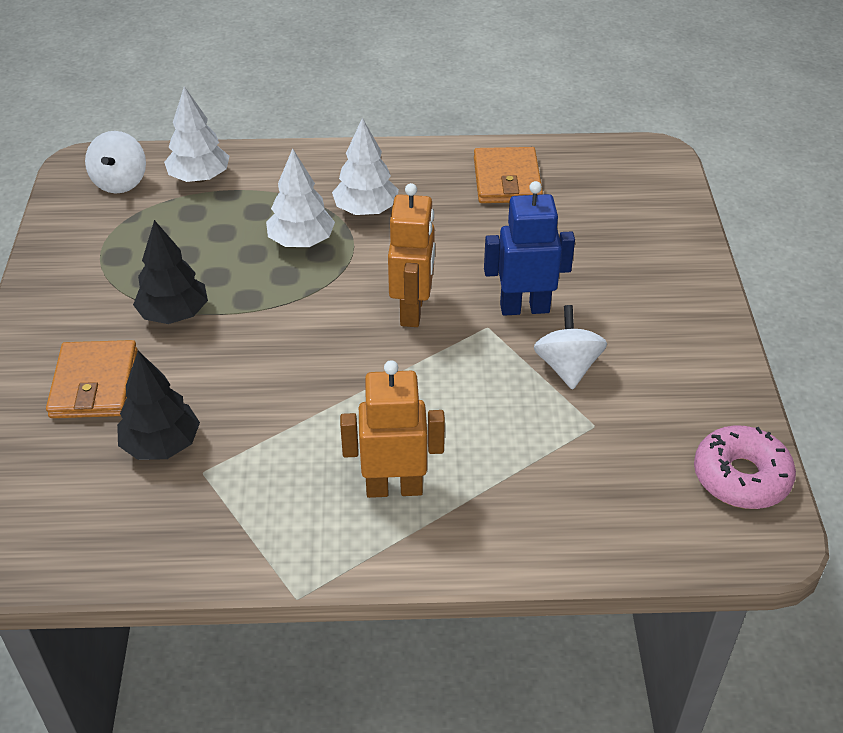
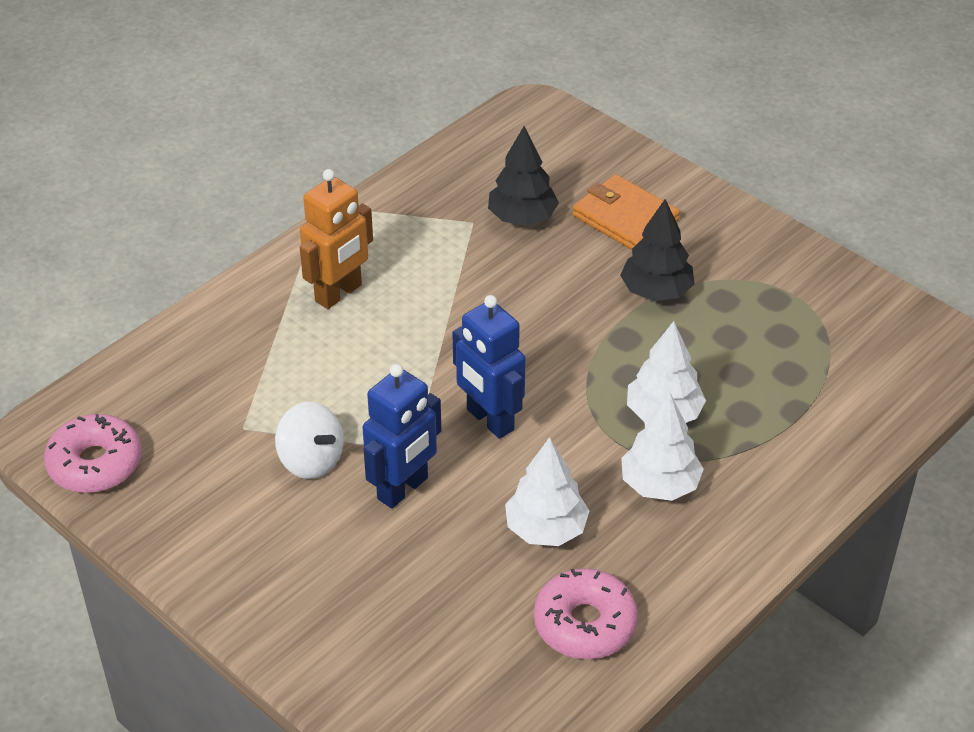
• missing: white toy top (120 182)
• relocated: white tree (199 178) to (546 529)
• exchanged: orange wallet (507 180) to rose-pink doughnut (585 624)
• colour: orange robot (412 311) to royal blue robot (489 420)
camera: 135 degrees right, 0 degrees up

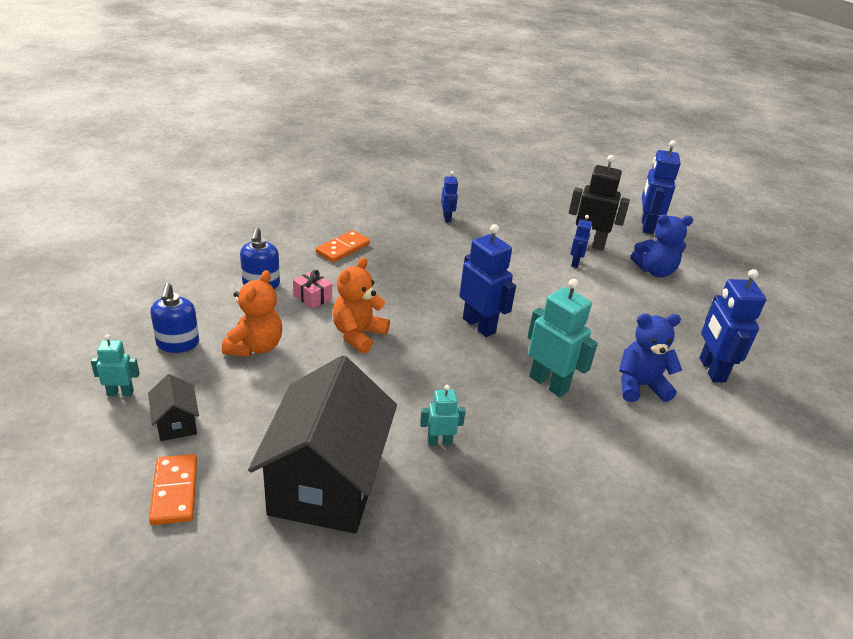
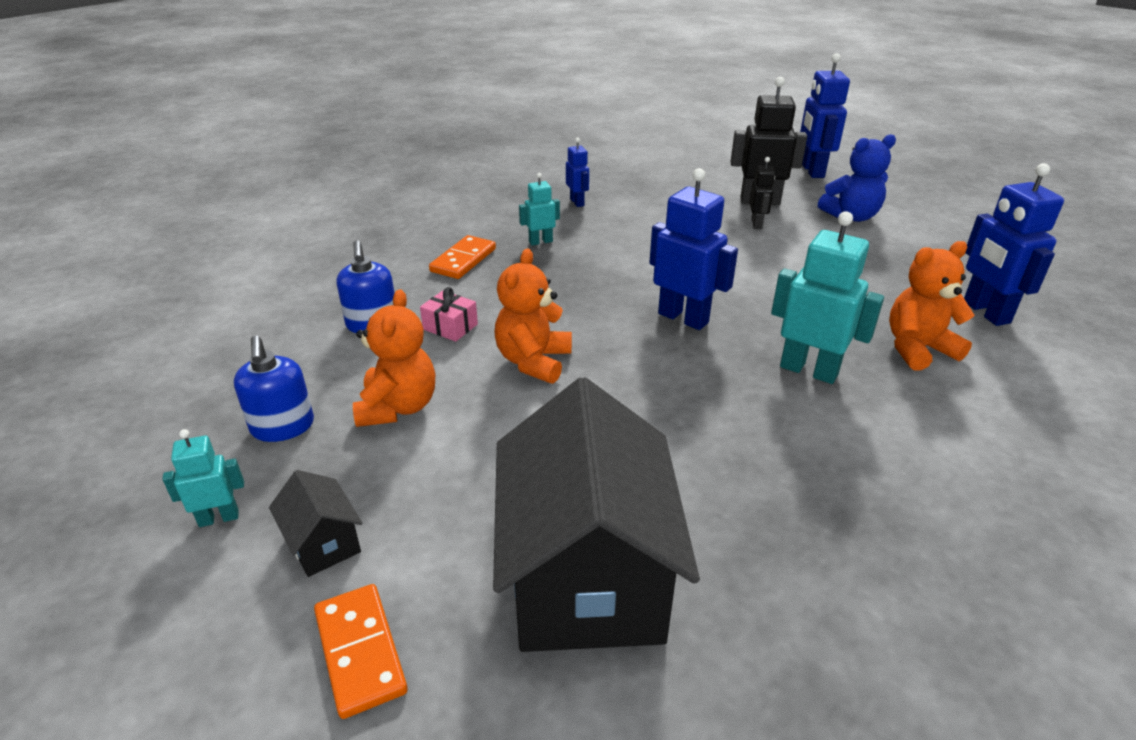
• relocated: teal robot (439 441) to (540 242)
• colour: royal blue robot (575 263) to jet-black robot (757 224)
• colour: royal blue stuffed bear (640 386) to orange stuffed bear (918 349)
camera: 10 degrees left, 0 degrees up

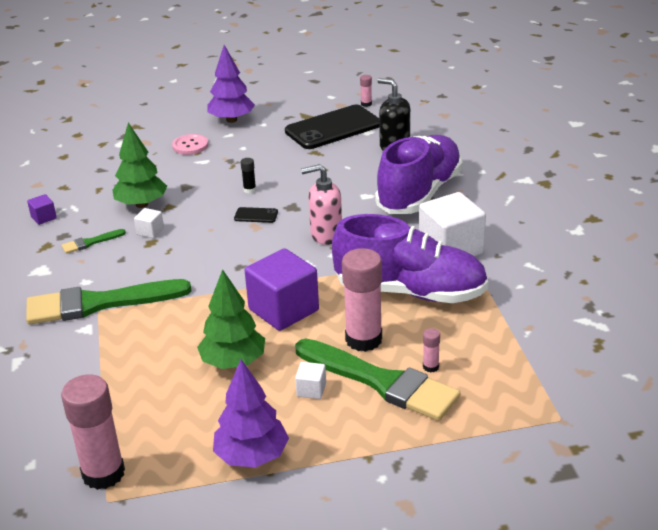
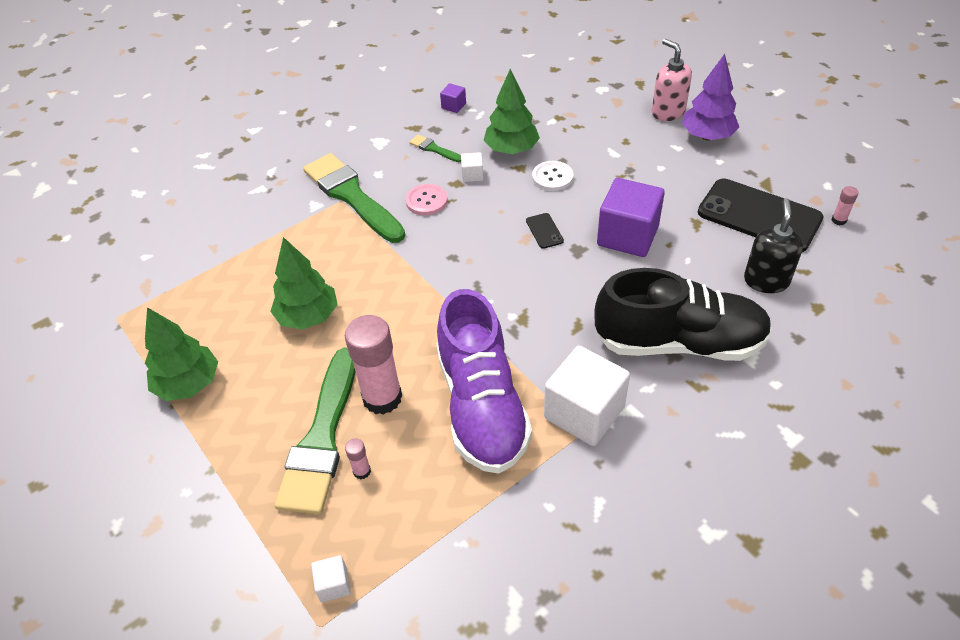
• missing: rose-pink stick of glue (103 473)
• missing: jet-black stick of glue (249 190)
• appeared: white button (552 177)
• relocated: rose-pink button (190 146) to (426 201)
• relocated: purple block (283 310) to (627 236)
• relocated: white block (311 390) to (333 585)
• relocated: rose-pink soap pump (326 235) to (667 112)
• colour: purple tree (252 456) to green tree (189 384)
• colour: purple sneaker (419 193) to jet-black sneaker (679 342)
camera: 65 degrees right, 15 degrees up

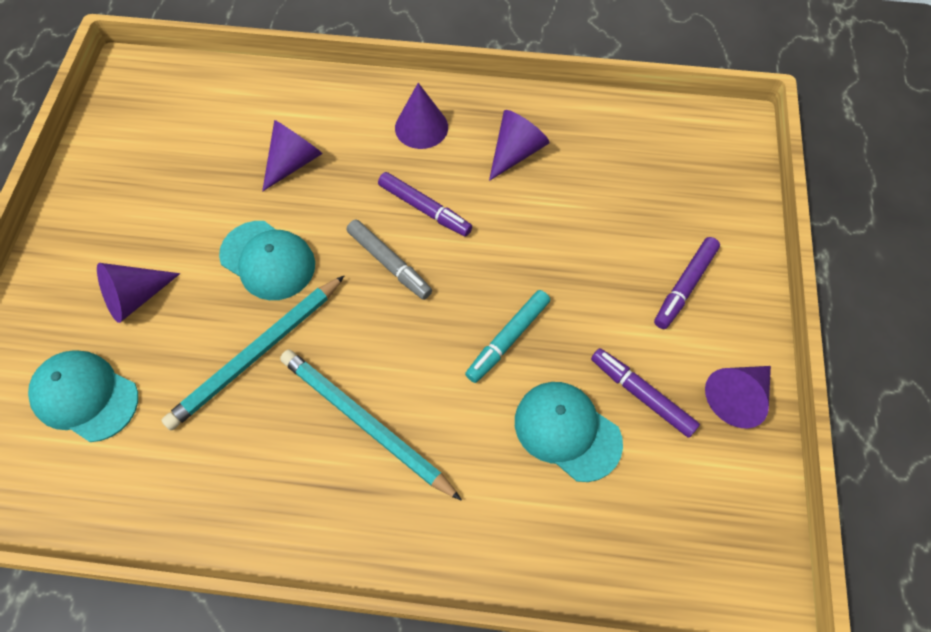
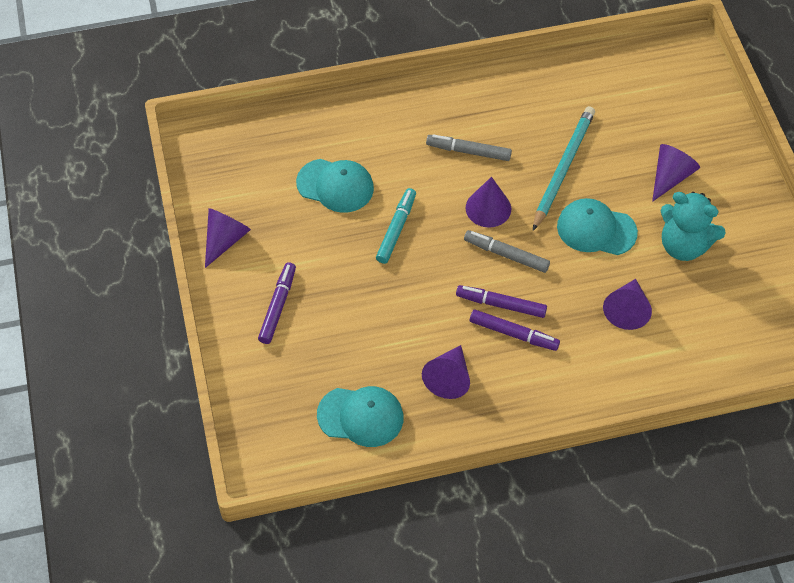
• appeared: teal stuffed bear (683 245)
• relocated: teal baseball cap (85 396) to (361 416)
• relocated: purple cone shape (421 127) to (488 208)
• relocated: purple marker (642 395) to (513 334)
• exchanged: teal lead pencil (365 423) to gray marker (468 151)
camera: 160 degrees right, 5 degrees down

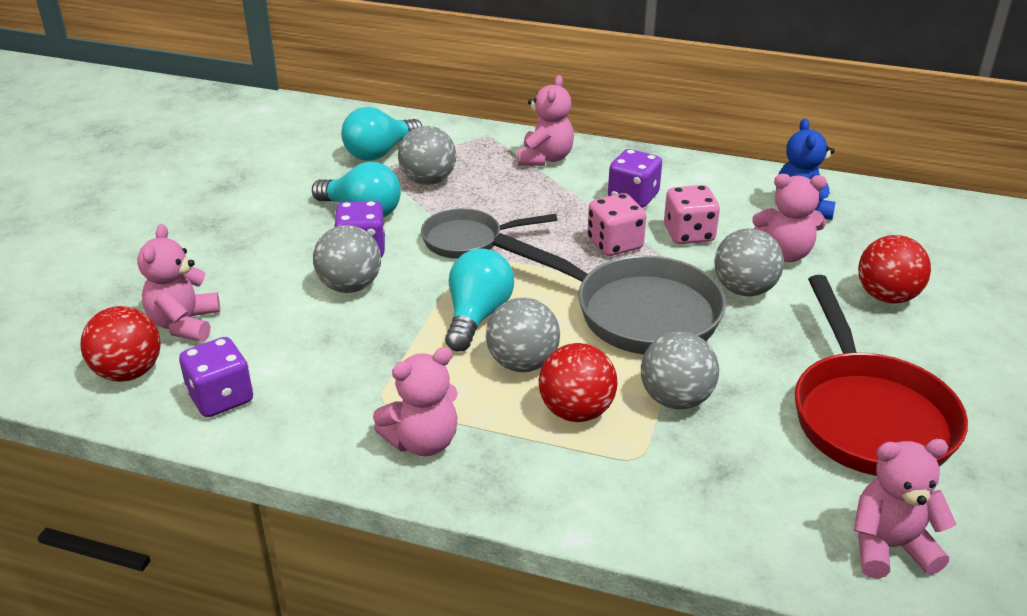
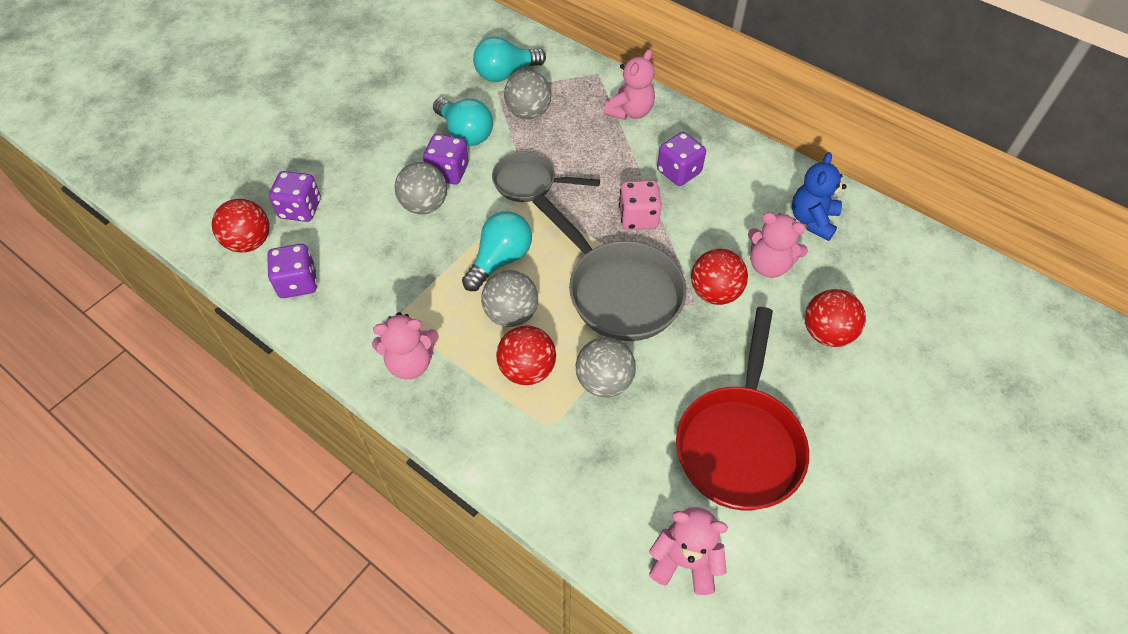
• missing: rose-pink die (689 234)
• exchanged: rose-pink stuffed bear (185 324) to purple die (300 209)
• colour: gray sphere (744 290) to crimson sphere (714 292)
camera: 20 degrees right, 20 degrees up

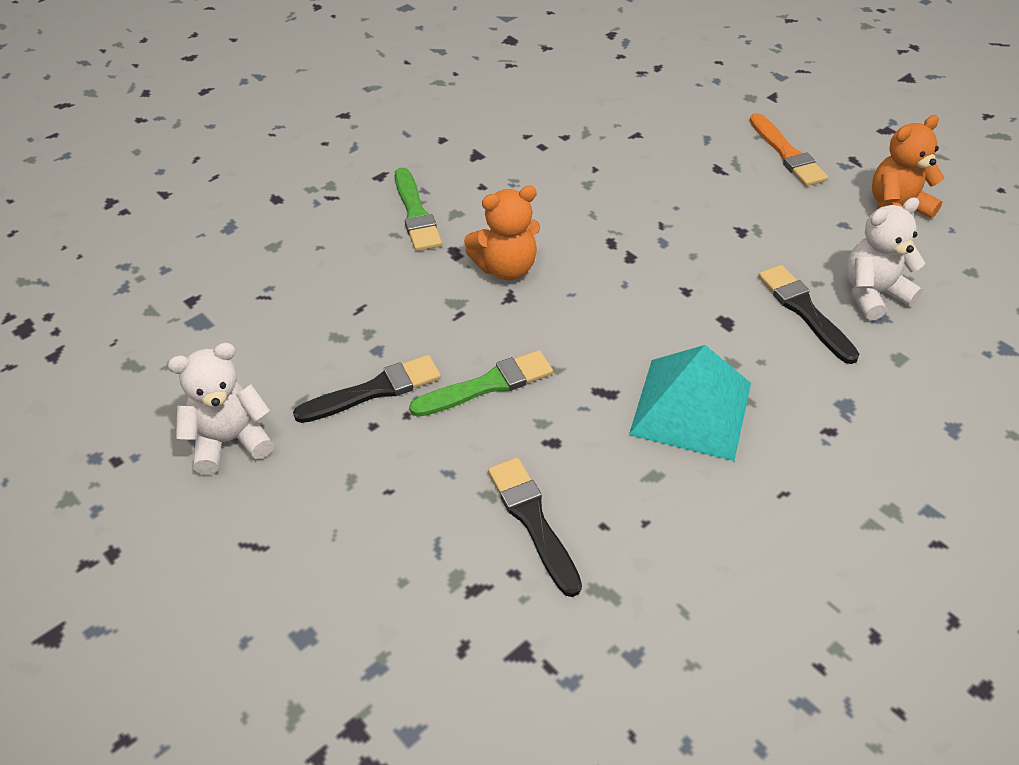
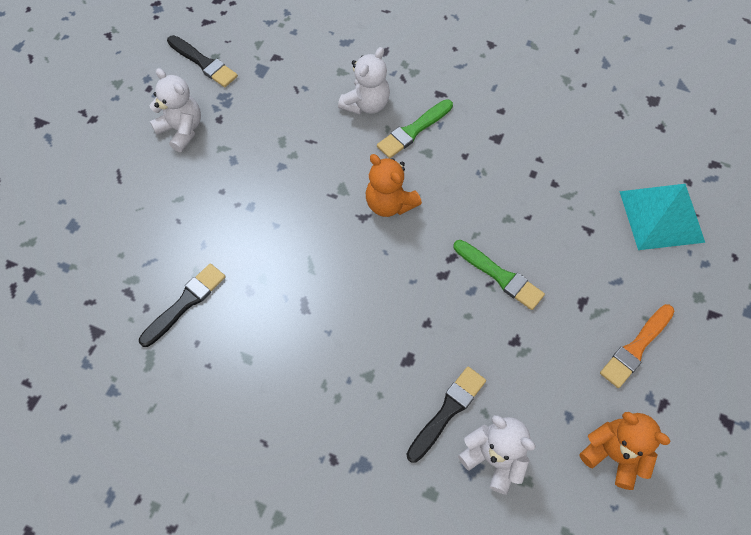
• appeared: white stuffed bear (366 104)
• relocated: jet-black paint brush (374 390) to (203 63)
• relocated: green paint brush (487 385) to (500 276)
• relocated: teal pyramid shape (691 408) to (661 216)
camera: 65 degrees right, 15 degrees up

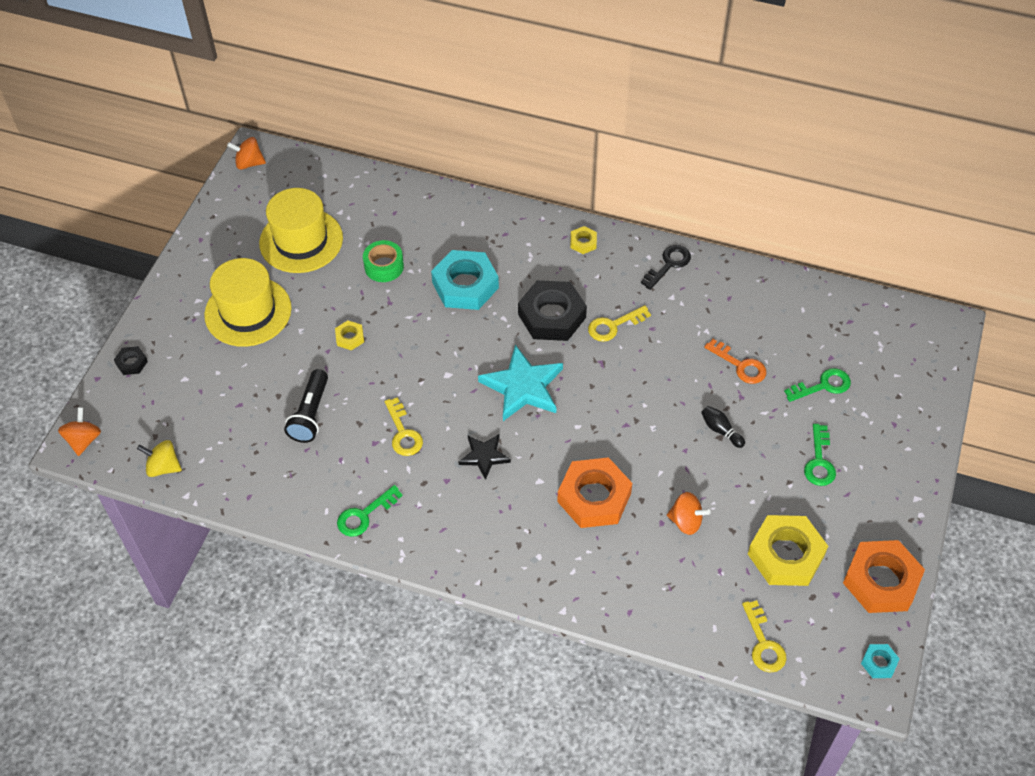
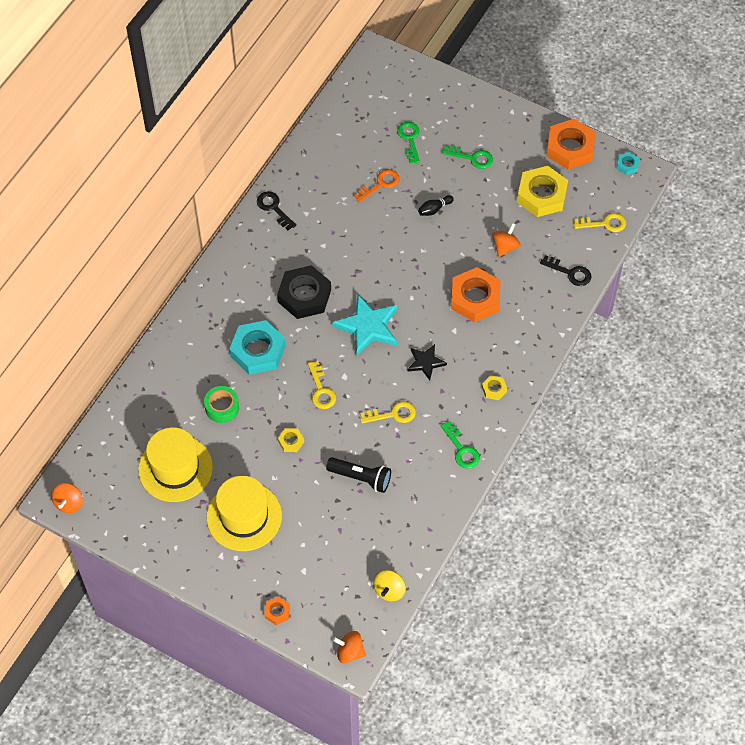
• appeared: jet-black key (570 273)
• relocated: yellow hexagon nut (583 242) to (494 389)
• relocated: yellow key (613 326) to (321 390)
• colour: jet-black hexagon nut (131 363) to orange hexagon nut (277 612)
camera: 80 degrees left, 5 degrees up

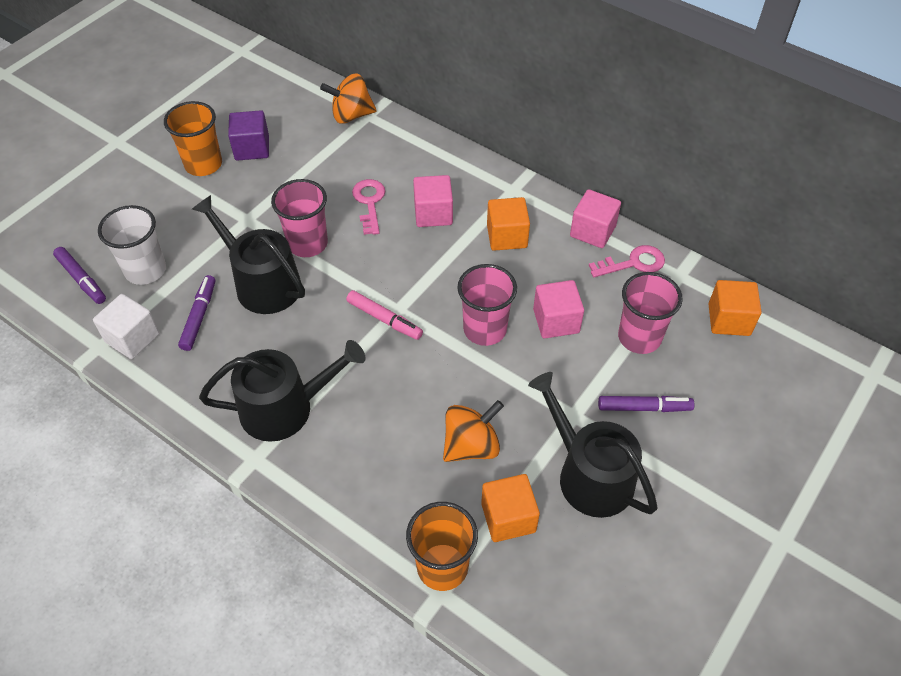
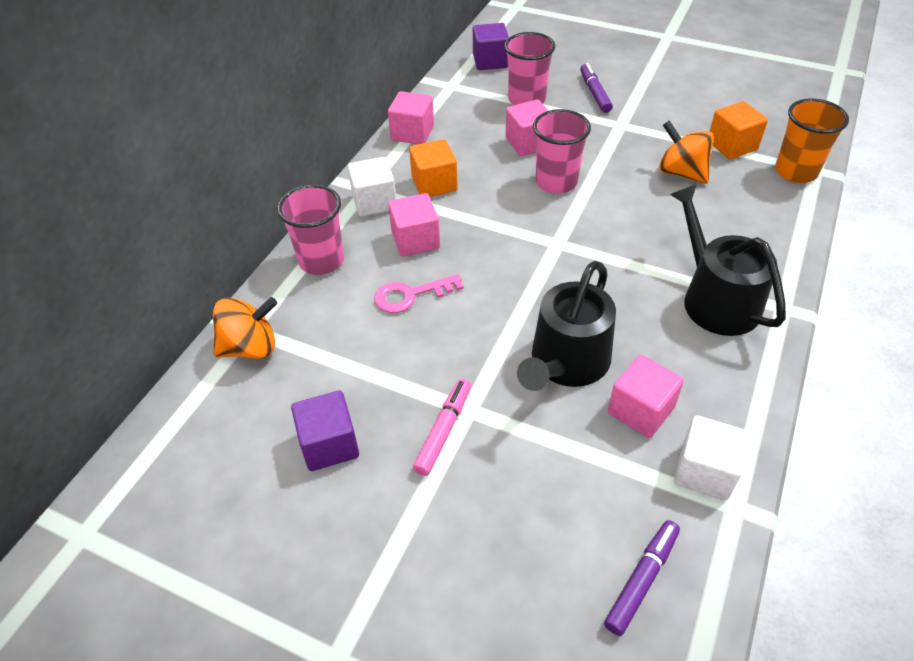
• missing: white cup (145 270)
• missing: orange cup (203 164)
• missing: jet-black watering can (589 474)
• missing: rose-pink key (633 263)
• appeared: white block (374 202)
• relocated: rose-pink cup (307 243) to (321 261)
• relocated: rose-pink marker (384 319) to (443 430)
• exchanged: purple marker (199 316) to rose-pink block (640 410)
• colour: orange block (729 320) to purple block (490 61)
• spun: orange toy top (351 115) = (250 347) 90 degrees counterclockwise
camera: 100 degrees left, 5 degrees down

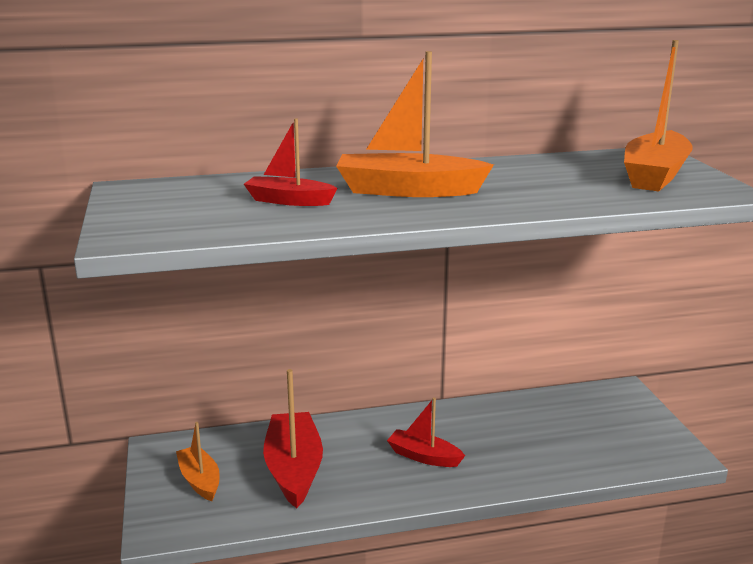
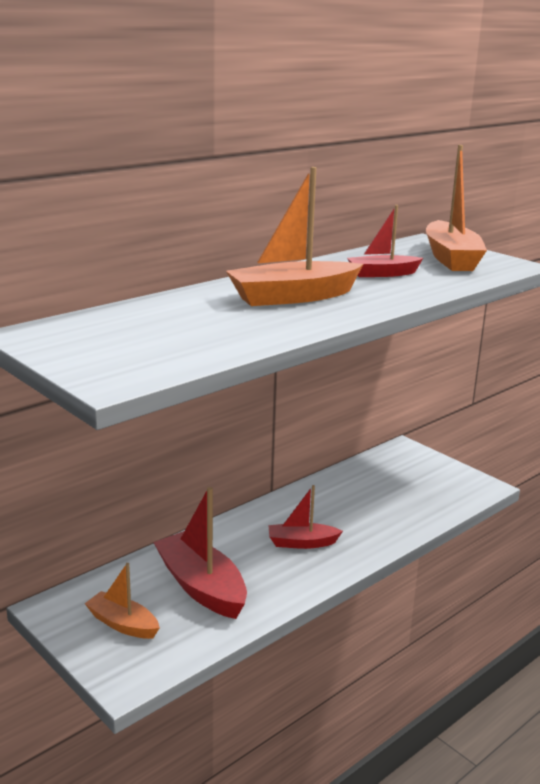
• relocated: crimson boat (289 201) to (382 274)
camera: 30 degrees left, 0 degrees up

